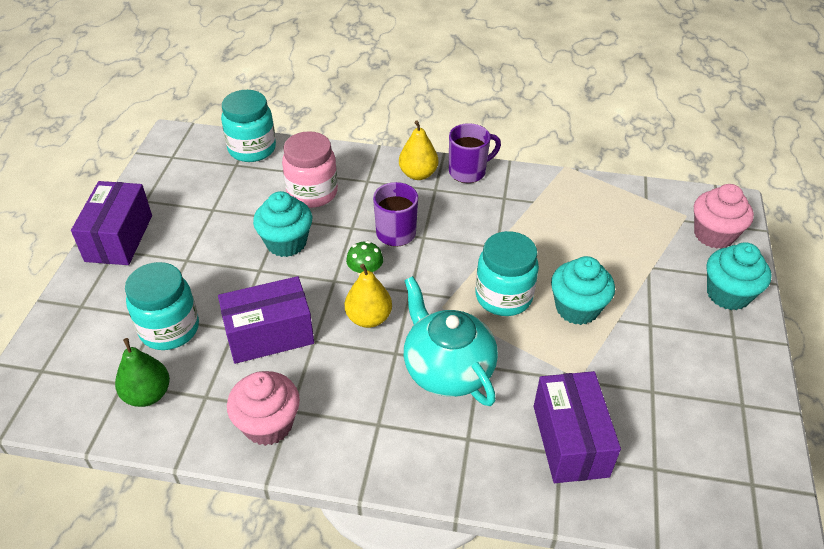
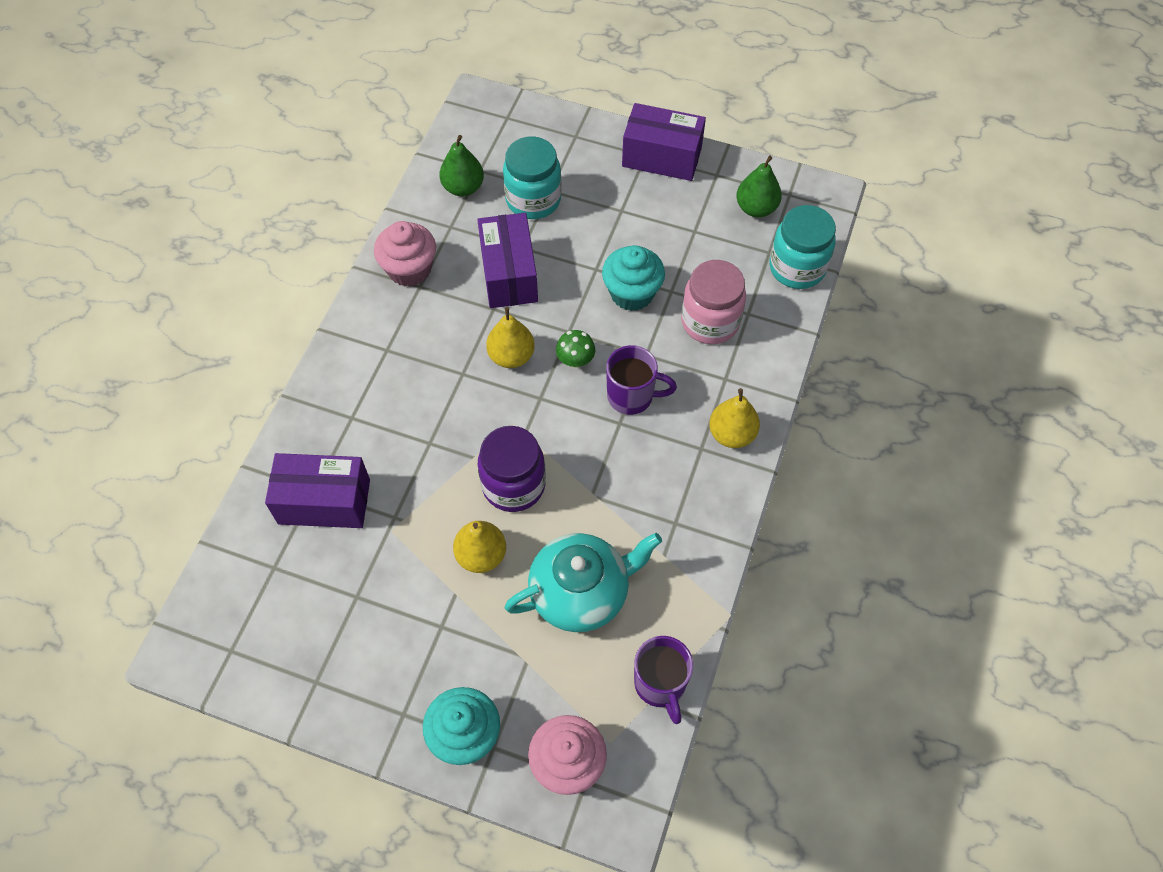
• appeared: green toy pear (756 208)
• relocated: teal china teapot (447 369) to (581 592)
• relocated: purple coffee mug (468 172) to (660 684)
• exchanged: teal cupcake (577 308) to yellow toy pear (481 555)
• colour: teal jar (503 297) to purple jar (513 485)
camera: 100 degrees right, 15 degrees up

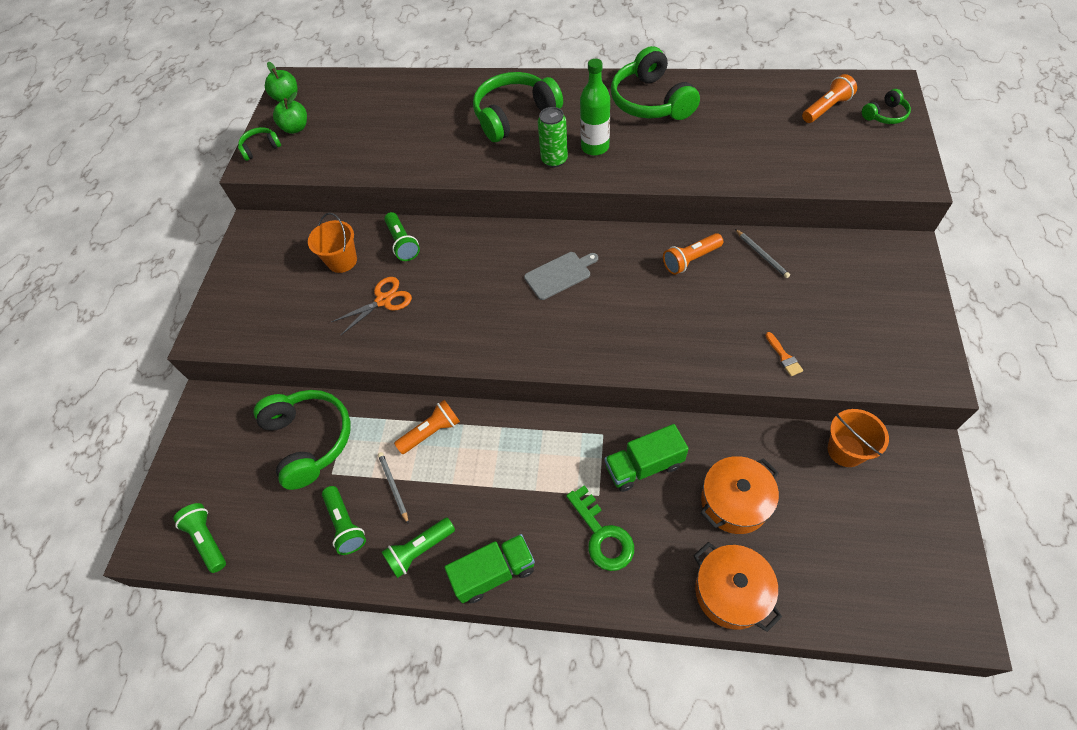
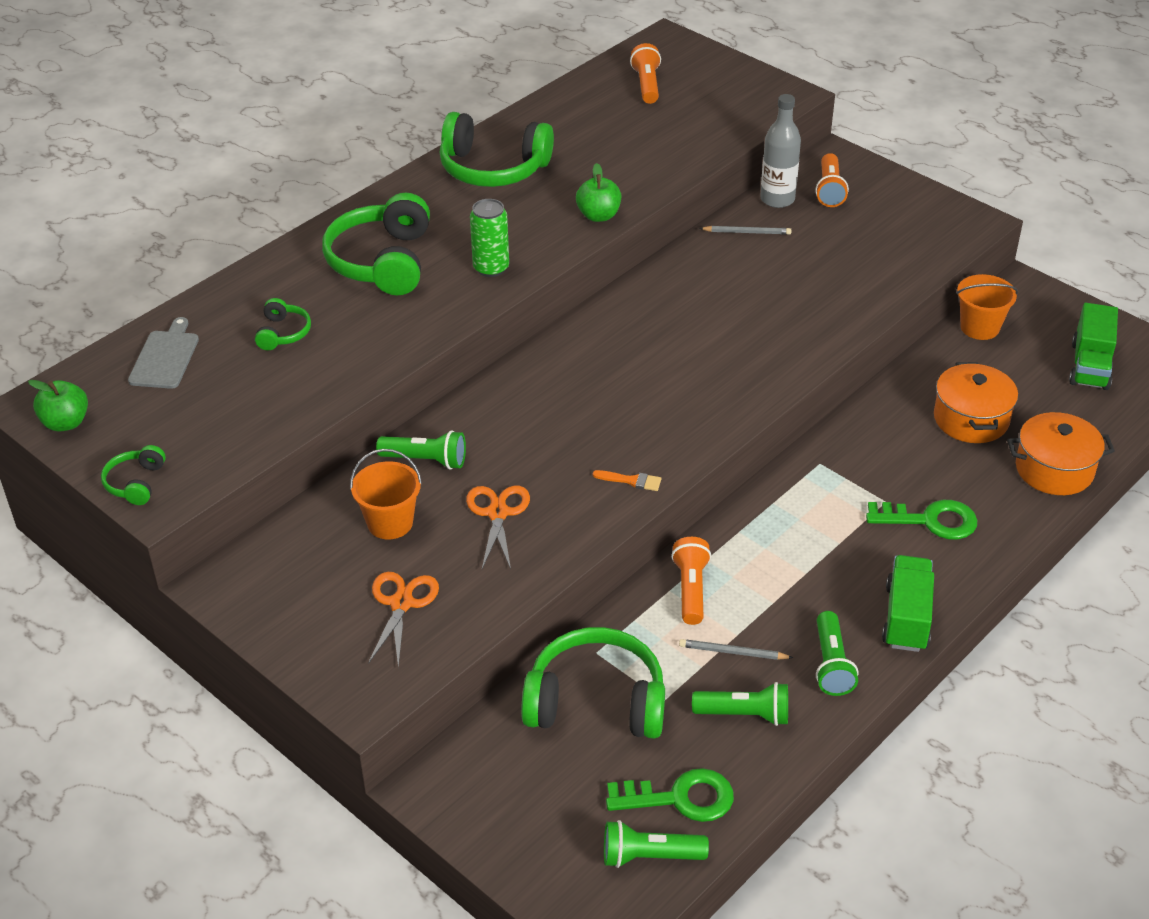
• missing: green bottle (595 147)
• appeared: orange scissors (401 603)
• appeared: green key (680 798)
• appeared: gray bottle (777 199)
• relocated: green apple (296 128) to (598 215)
• relocated: gray chopping board (559 274) to (165 357)
• relocated: green lorry (644 466) to (1089 366)
• relocated: orange pocket torch (690 260) to (829 190)
• relocated: orange paint brush (784 357) to (631 481)
• relocated: green headset (885 115) to (283 333)
camera: 60 degrees left, 15 degrees down

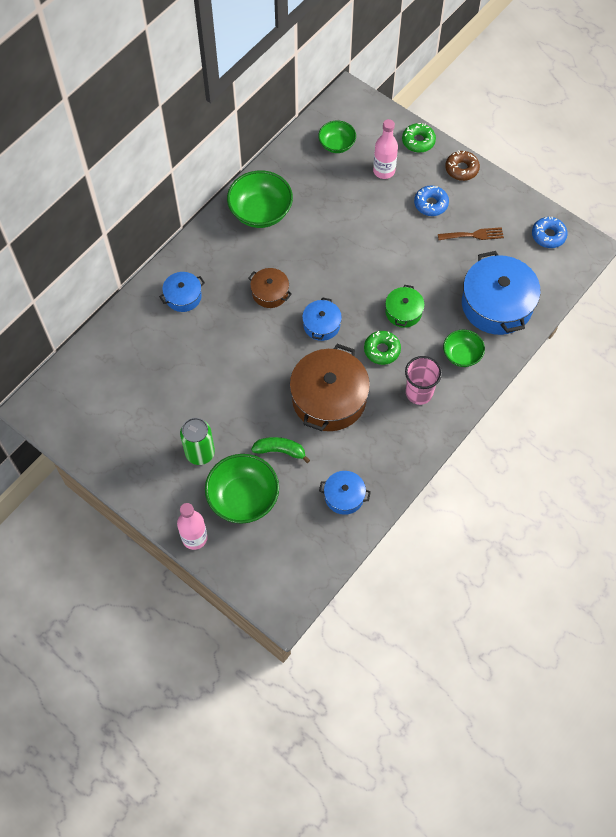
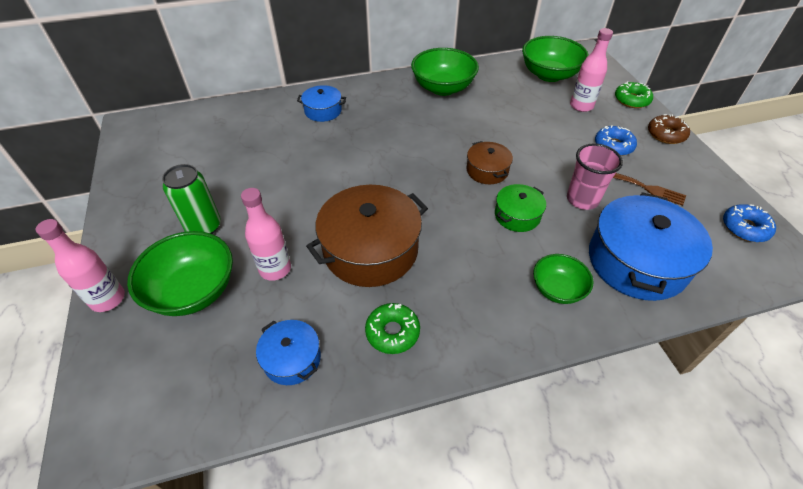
• missing: royal blue pot (321 325)
• relocated: dark brown pot (270 293) to (487 170)
• relocated: green doughnut (382 350) to (392 332)
• relocated: rose-pink cup (419 393) to (582 199)
• exchanged: green banana fruit (280 451) to rose-pink bottle (275 269)
• size: green deep dish (336 144) = (549 75) x1.67
camera: 35 degrees right, 15 degrees down

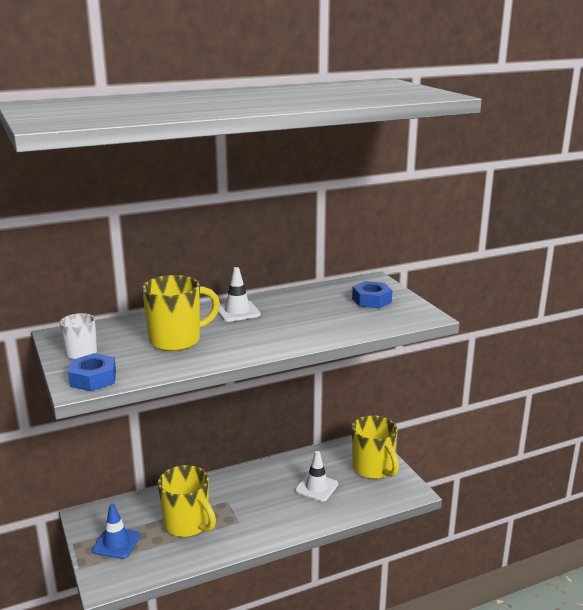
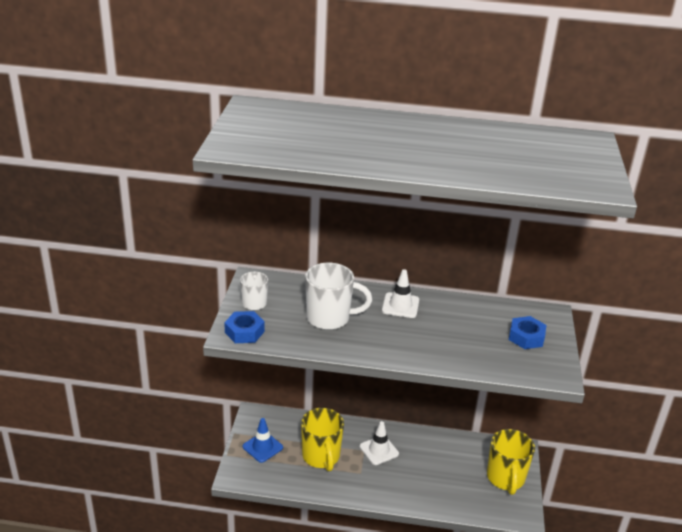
• relocated: white safety cone (316 487) to (379 450)
• colour: yellow coffee mug (177 340) to white coffee mug (329 318)
camera: 30 degrees right, 10 degrees up

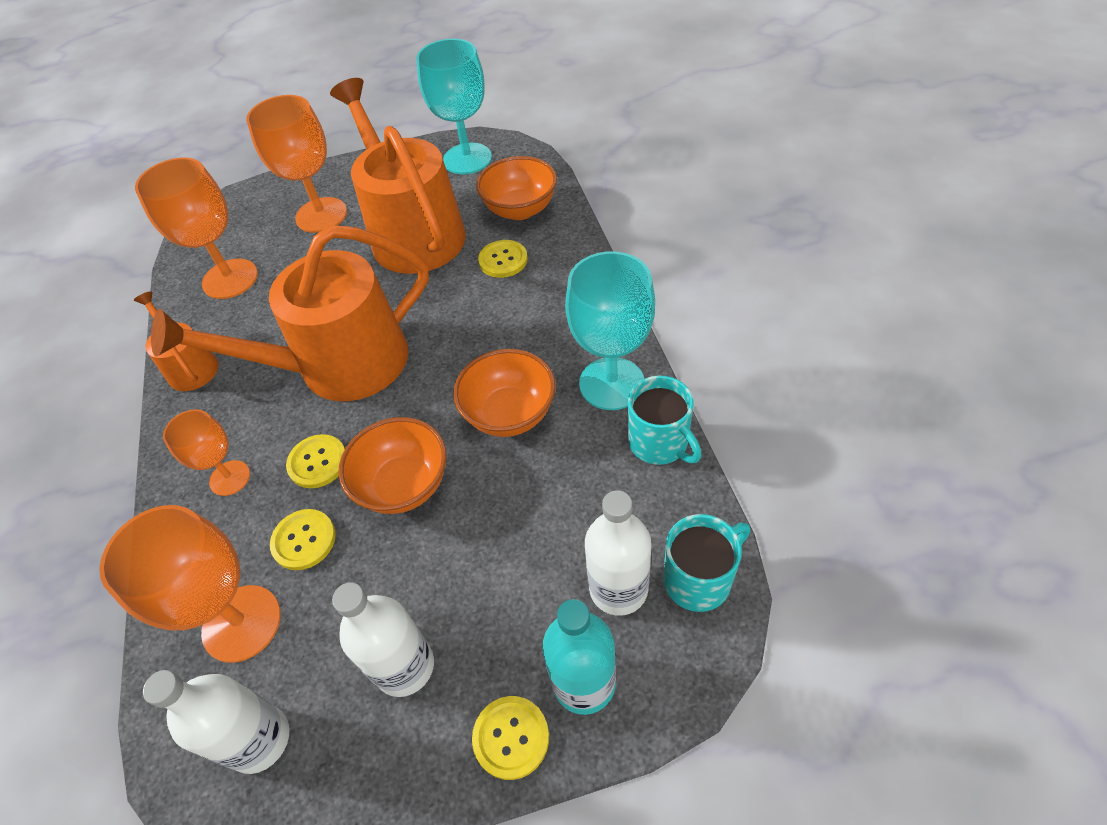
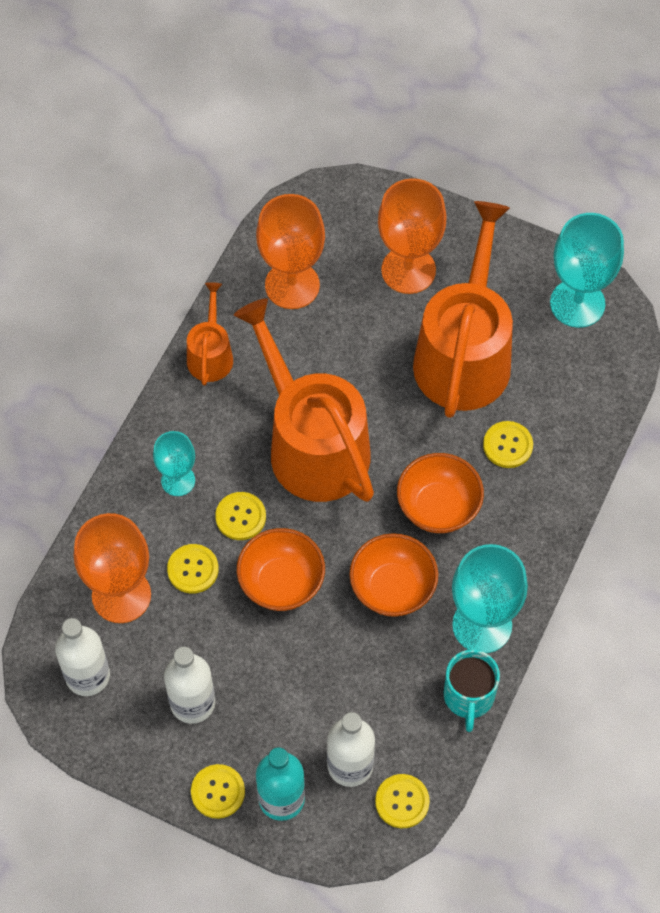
• relocated: orange deep dish (520 209) to (438 507)
• exchanged: teal coffee mug (699 578) to yellow button (402 801)
• colour: orange chalice (230 478) to teal chalice (178 480)
• spun: orange watering can (339 365) = (312 444) 45 degrees clockwise
camera: 35 degrees right, 10 degrees up

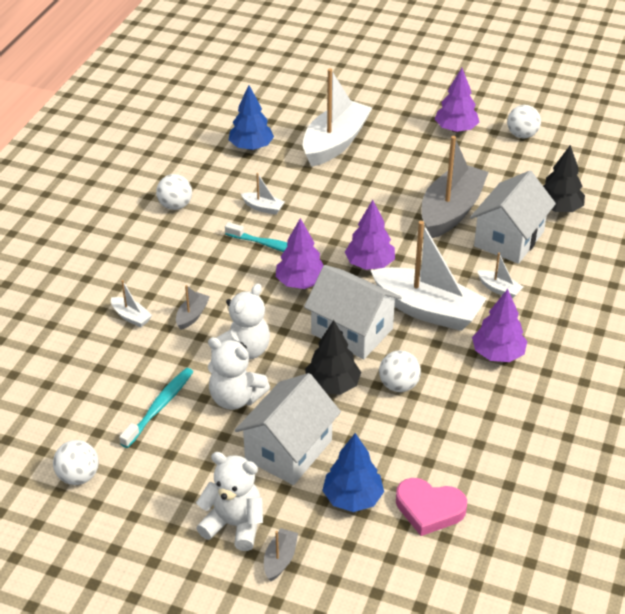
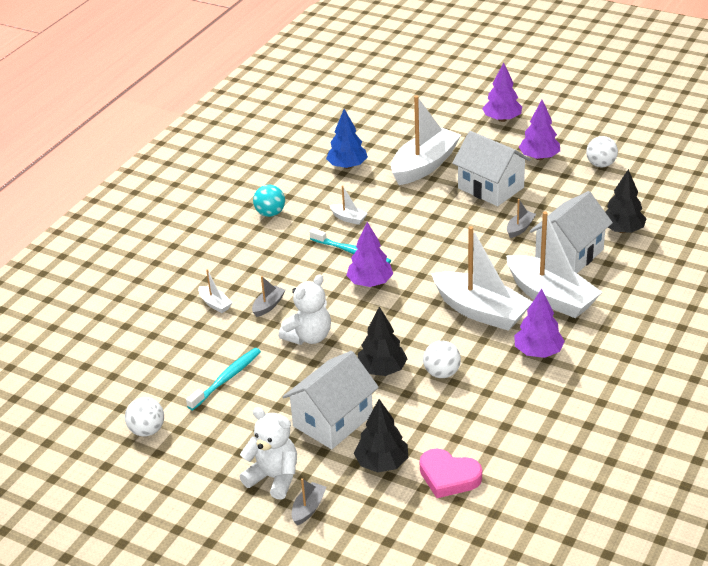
• missing: white stuffed bear (235 398)
• relocated: white house (352 331) to (490 188)
• relocated: purple tree (370 264) to (502 119)
• colour: white sphere (175 206) to teal sphere (270 213)
• colour: royal blue tree (352 498) to jet-black tree (382 463)
• size: gray boat (451 211) = (520 228) x0.42
• size: white boat (499 289) = (551 297) x2.36
camera: 10 degrees right, 5 degrees down

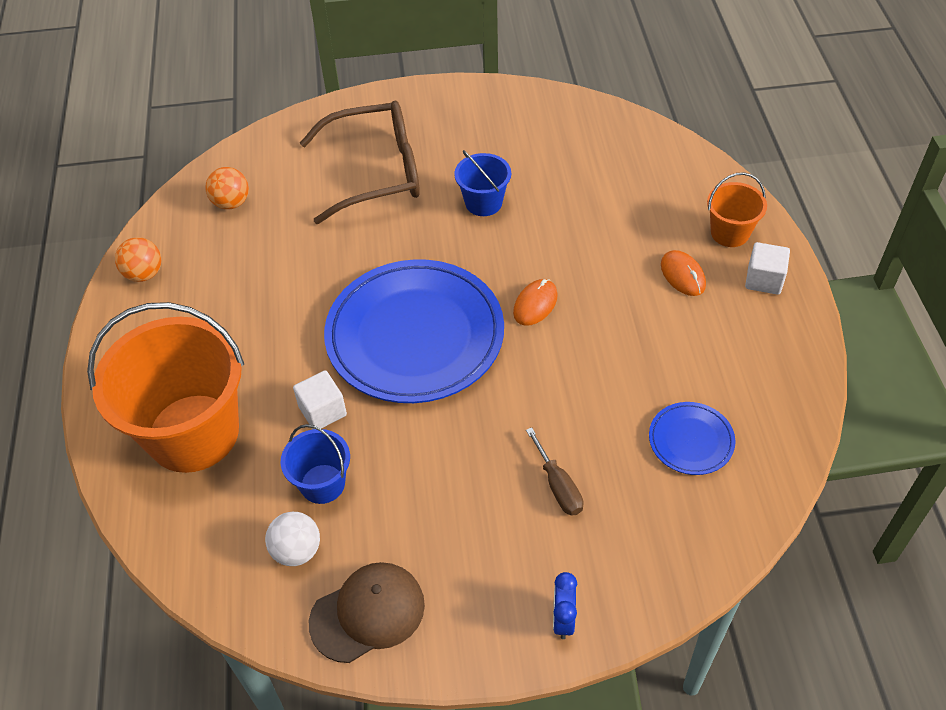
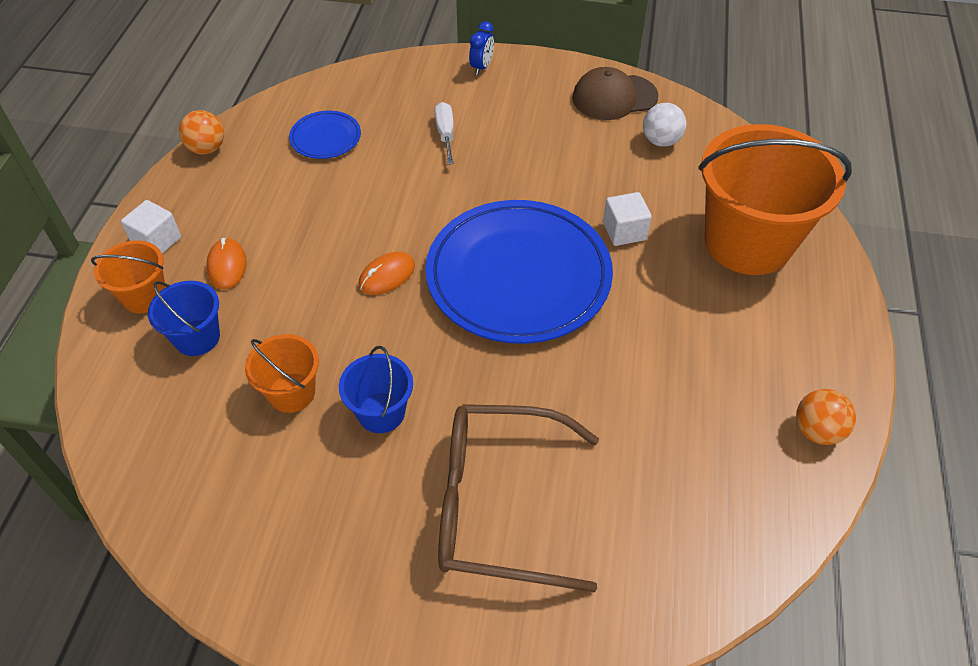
• appeared: orange sand bucket (291 392)
• relocated: orange sphere (231 203) to (207 149)
• relocated: royal blue sand bucket (322 484) to (197 337)
• colour: dark brown screwdriver (558 486) to white screwdriver (445 134)
camera: 165 degrees left, 0 degrees up

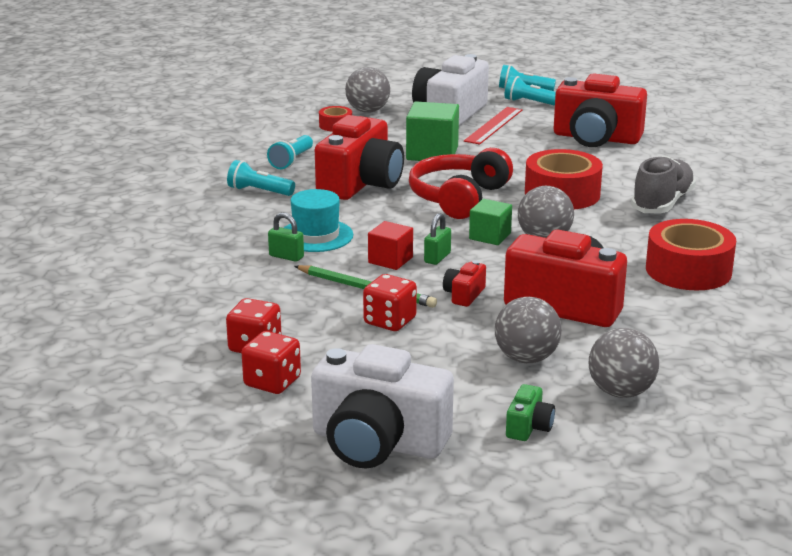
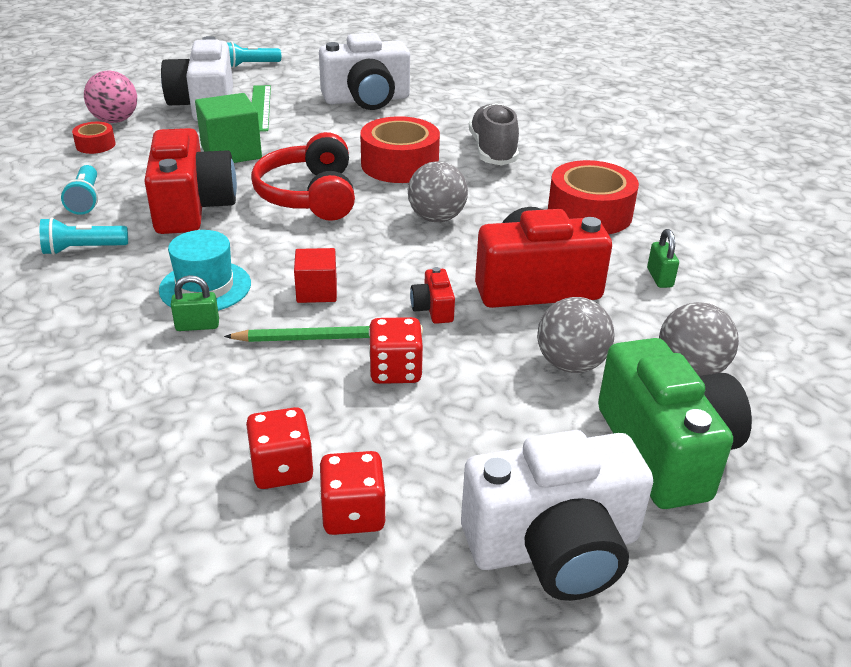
• missing: green block (490 236)
• missing: teal pocket torch (530 103)
• relocated: green lock (437 258) to (659 278)
• colour: gray sphere (368 111) to rose-pink sphere (115 120)
• colour: crimson ruler (493 125) to green ruler (260 108)
• colour: crimson camera (596 138) to white camera (367 99)
• size: green camera (529 427) = (665 450) x2.35
camera: 35 degrees left, 10 degrees up

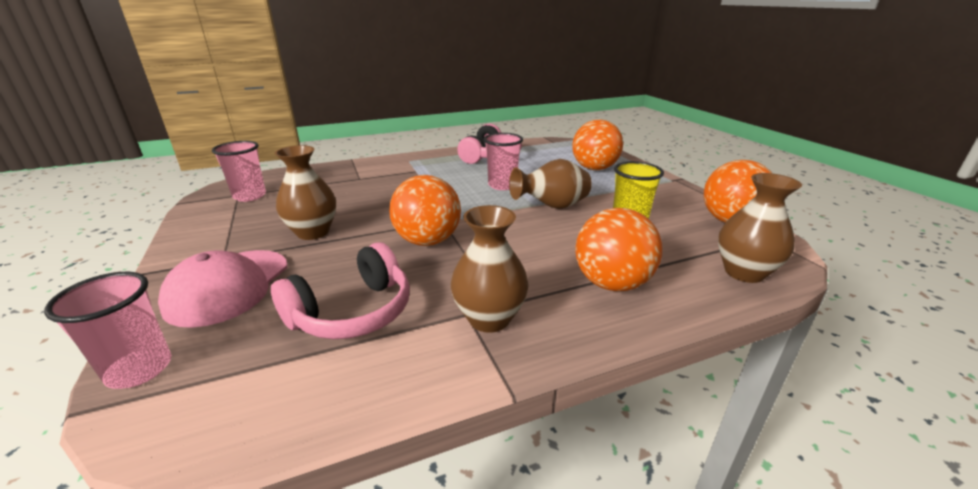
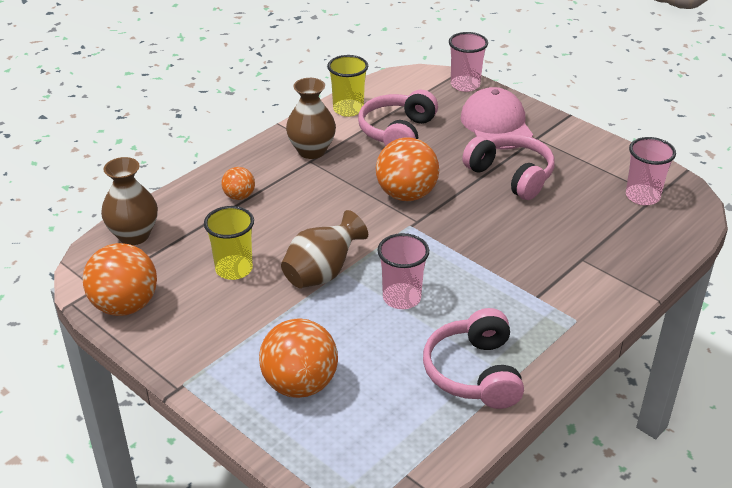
• appeared: yellow cup (348 109)
• exchanged: dark brown flower vase (313 232) to rose-pink headset (511 176)
• size: orange sphere (611 283) = (239 196) x0.53
camera: 155 degrees right, 10 degrees up

